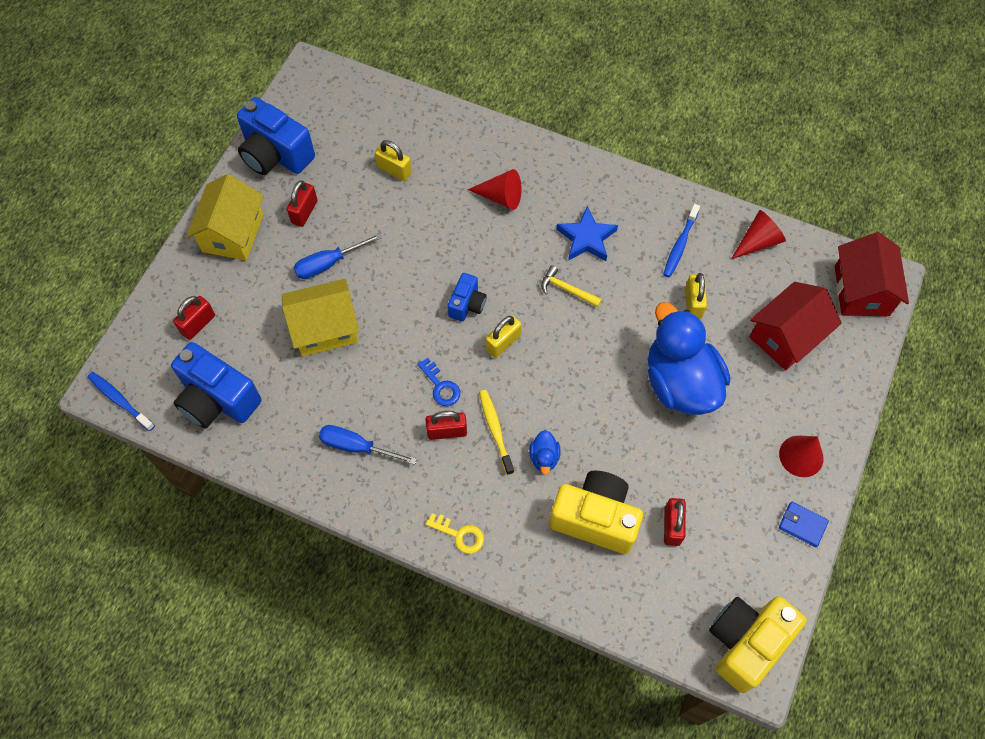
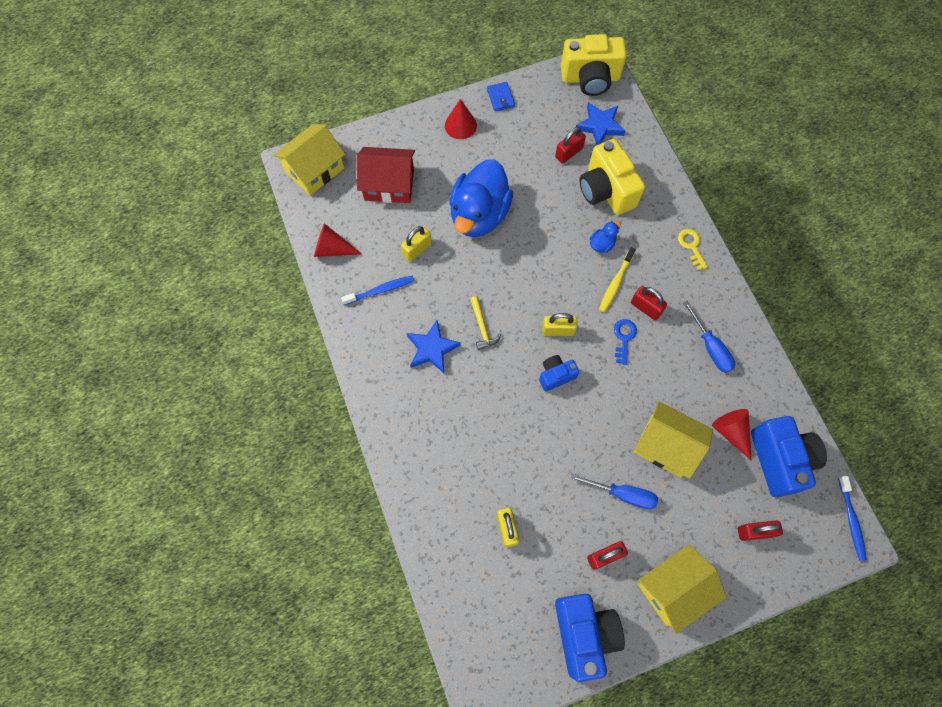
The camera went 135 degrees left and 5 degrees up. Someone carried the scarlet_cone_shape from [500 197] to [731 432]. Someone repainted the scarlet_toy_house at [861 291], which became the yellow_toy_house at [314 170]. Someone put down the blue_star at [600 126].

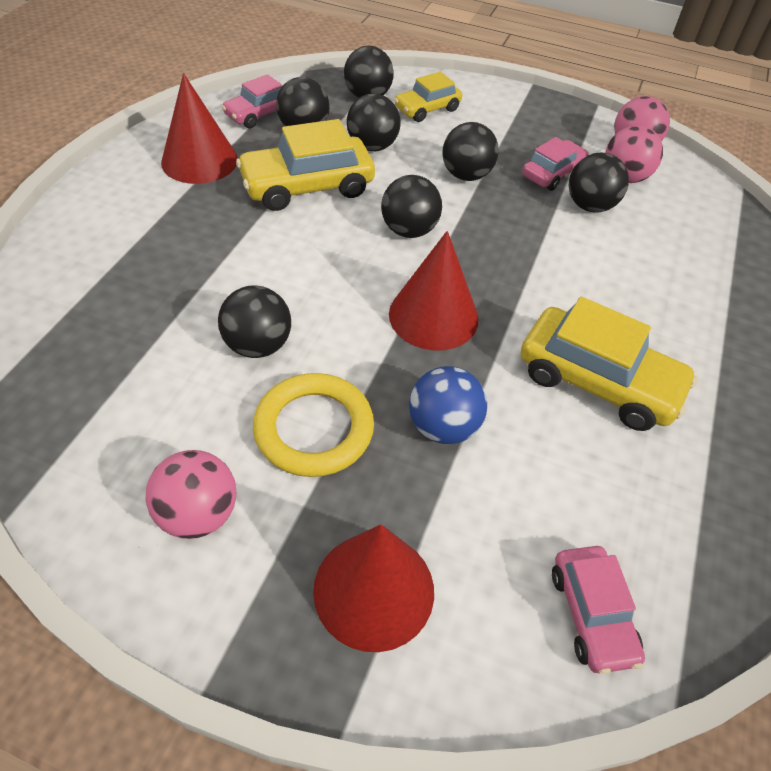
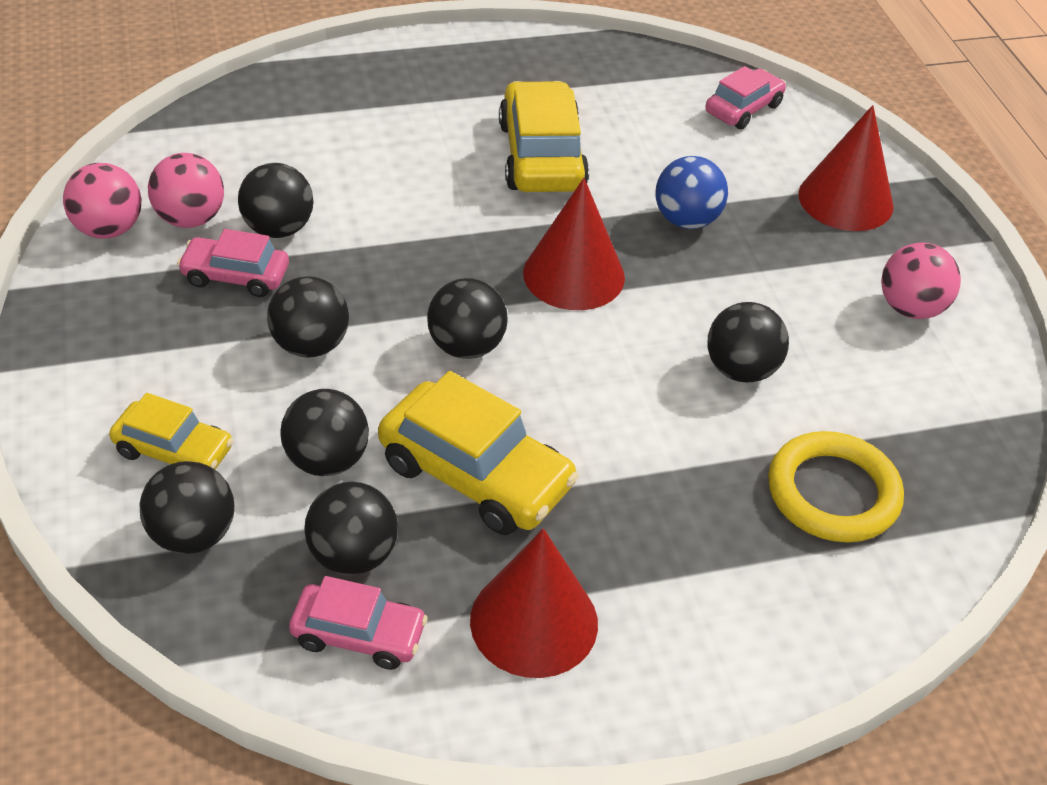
The camera went 125 degrees left and 5 degrees down. Someone carried the yellow_torus from [314 429] to [833 493].

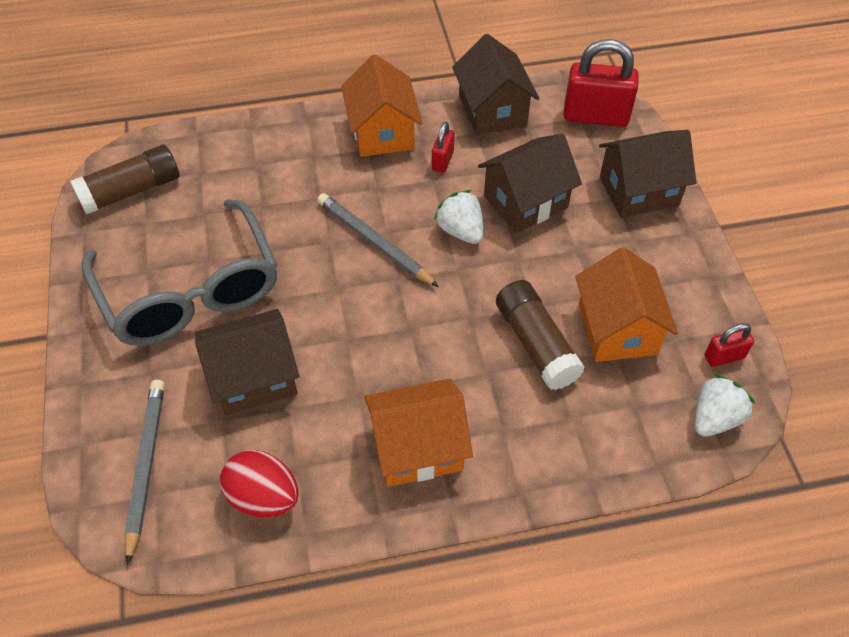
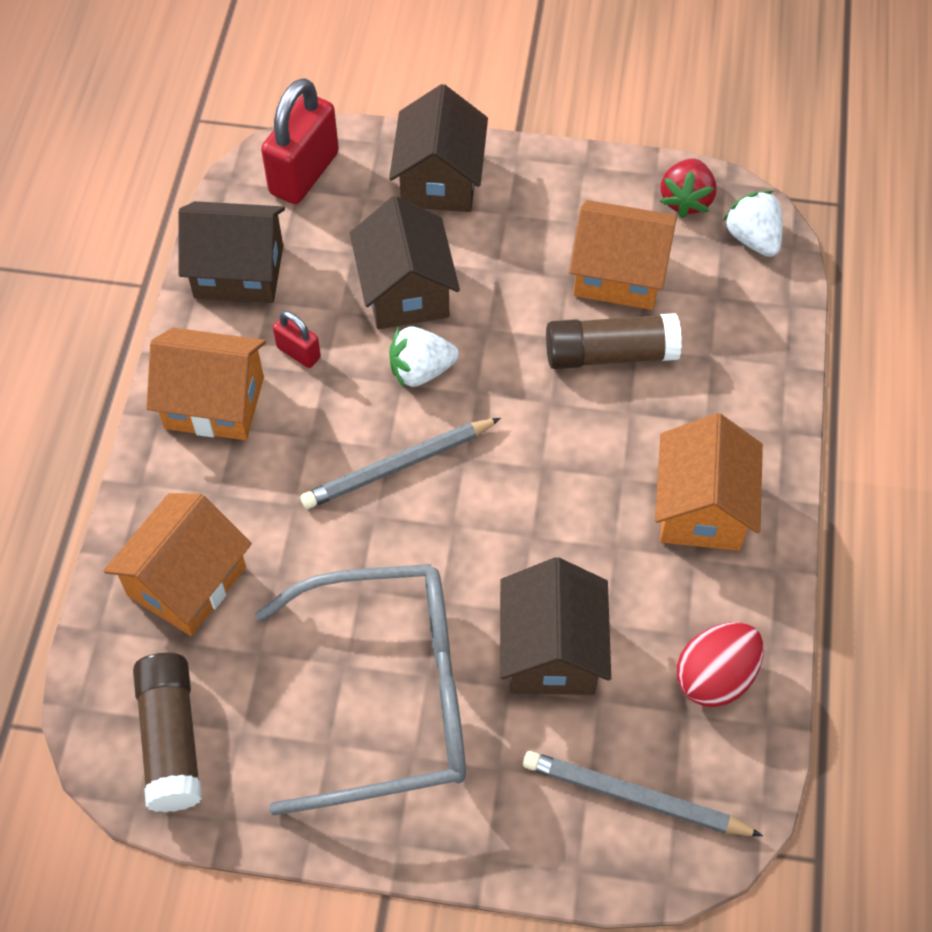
The camera went 70 degrees left and 5 degrees up. Someone swapped the scarlet_padlock at [724 357] for the scarlet_toy_strawberry at [686 200]. Someone put down the orange-coloured_toy_house at [187 581].

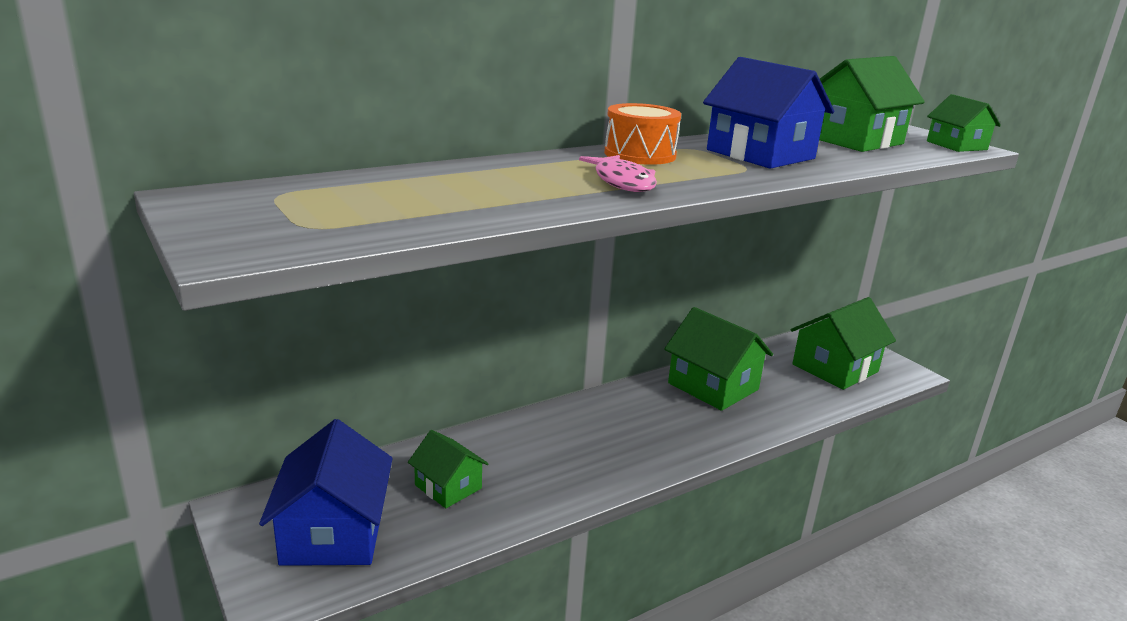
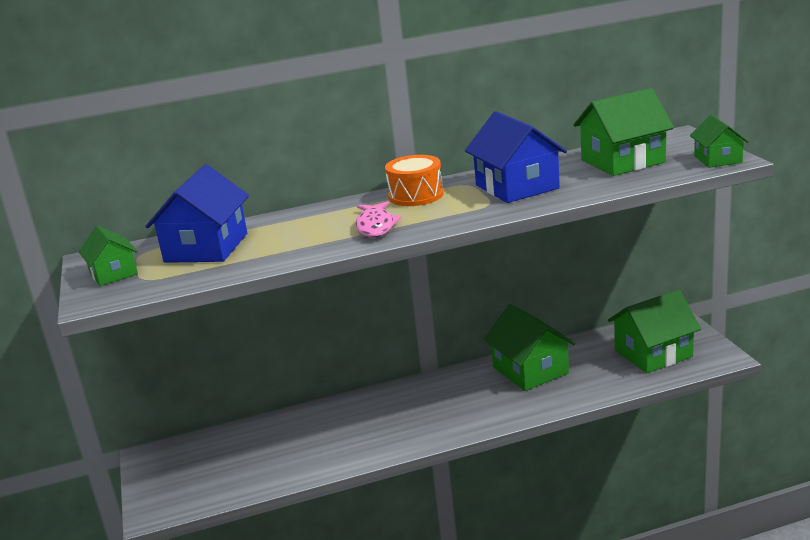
The camera went 20 degrees right and 0 degrees up. Someone carried the blue_toy_house from [333 533] to [206 247]. Someone carried the emerald_toy_house from [448 487] to [113 273].

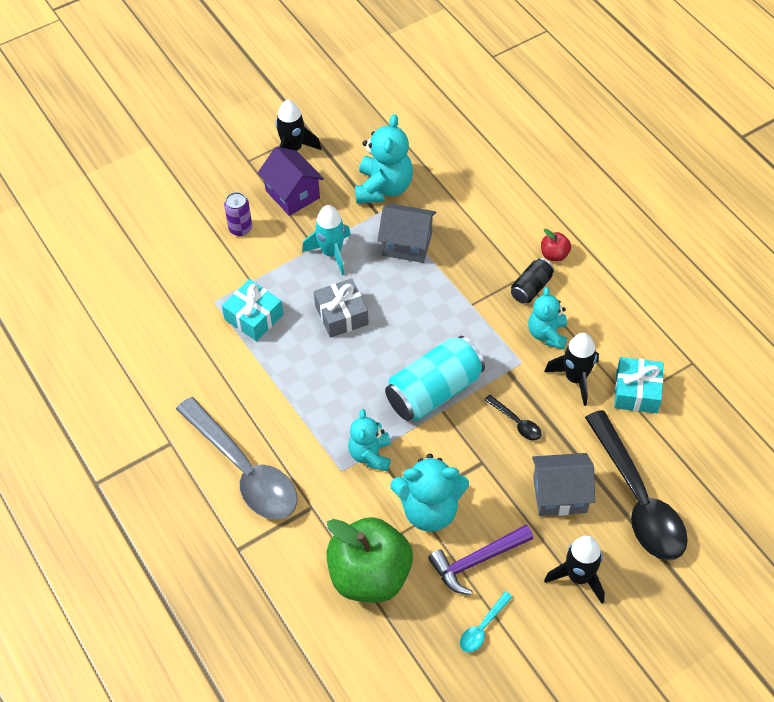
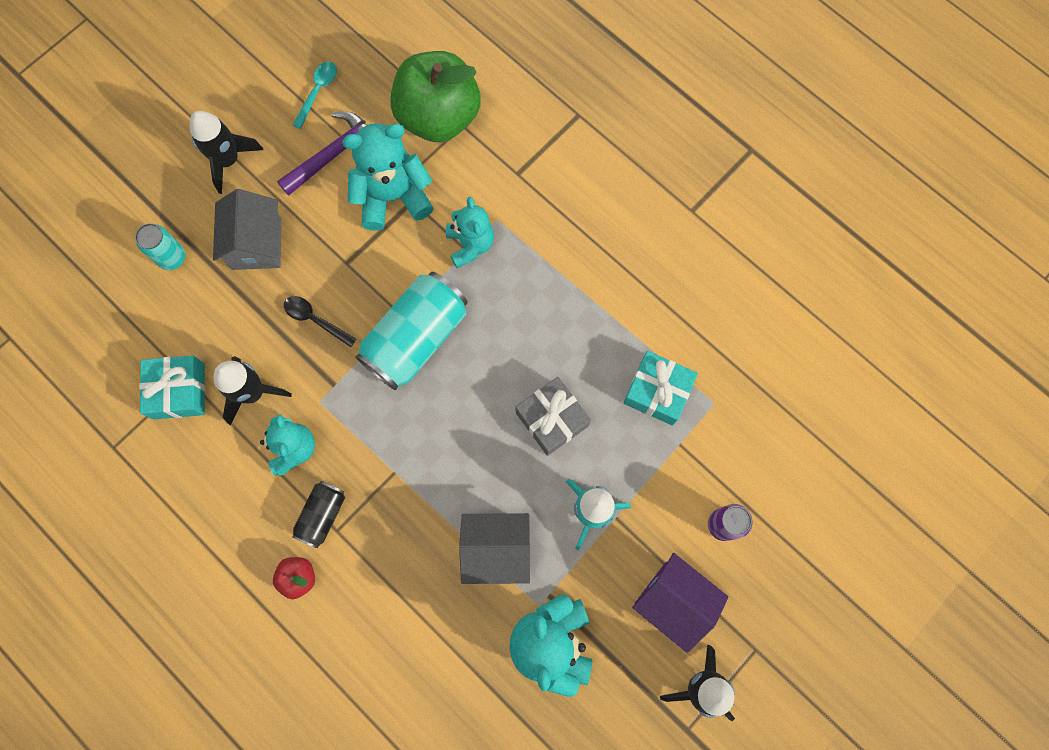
The camera went 165 degrees right and 20 degrees up. Someone took away the grey_teaspoon at [244 470]. Someone swapped the black_teaspoon at [637 499] for the turquoise_can at [172 257]. Someone rotated the grey_toy_house at [559 495] by 75 degrees counterclockwise.

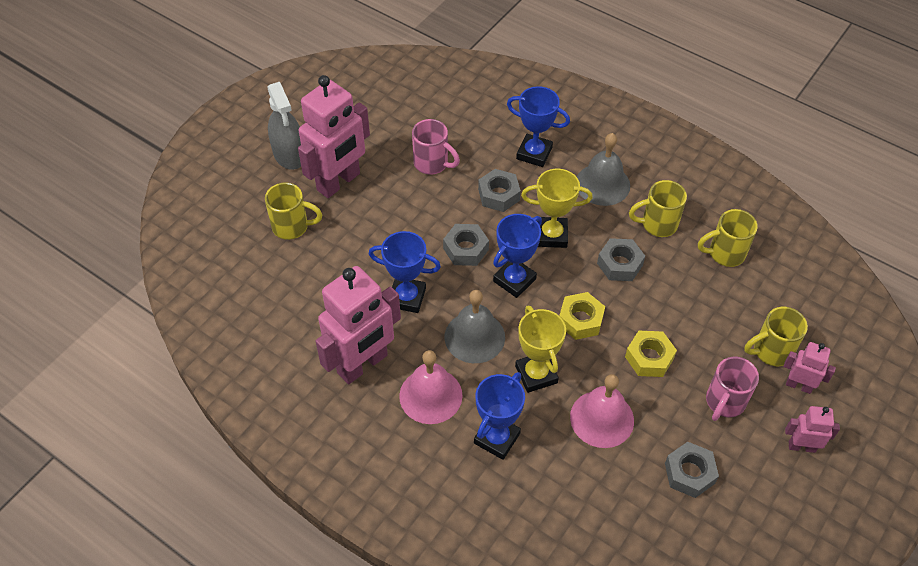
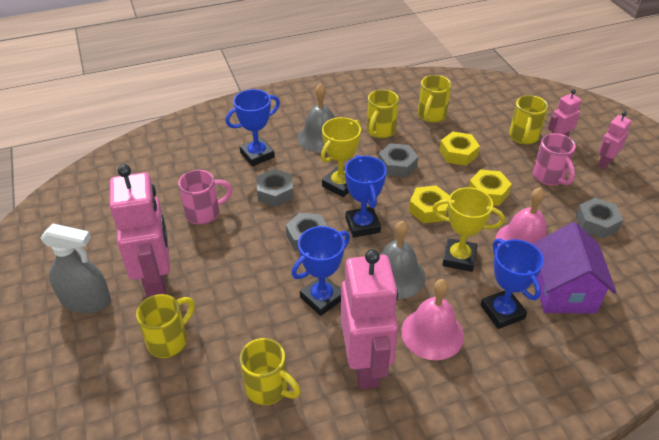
The camera went 55 degrees left and 10 degrees down. Someone put down the yellow_hexagon_nut at [458 153]. Someone put down the violet_toy_house at [563 291]. Someone put down the yellow_mug at [268 389].

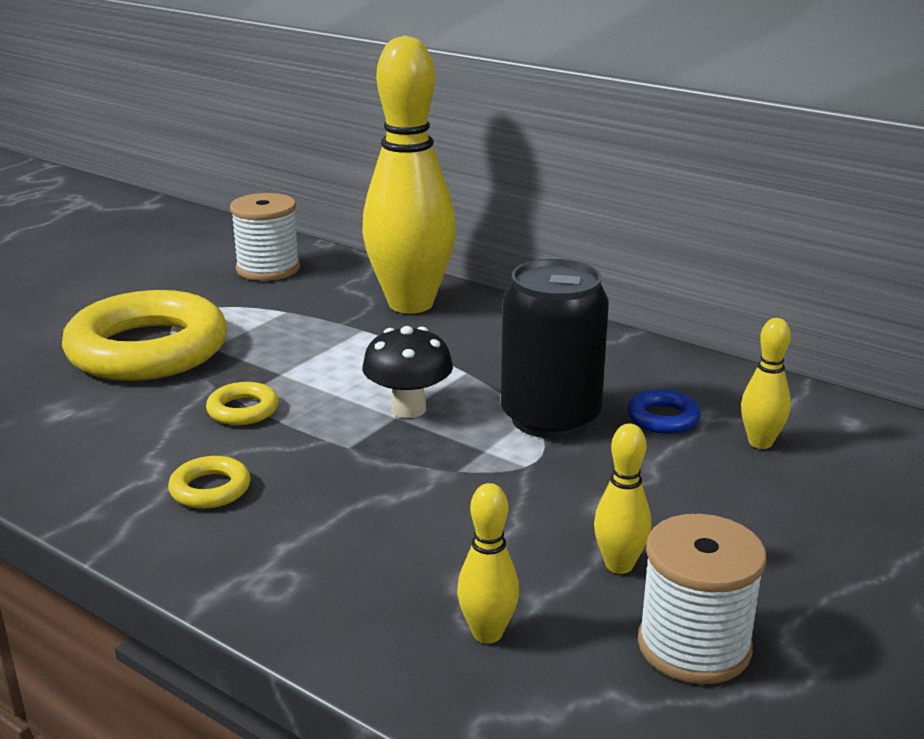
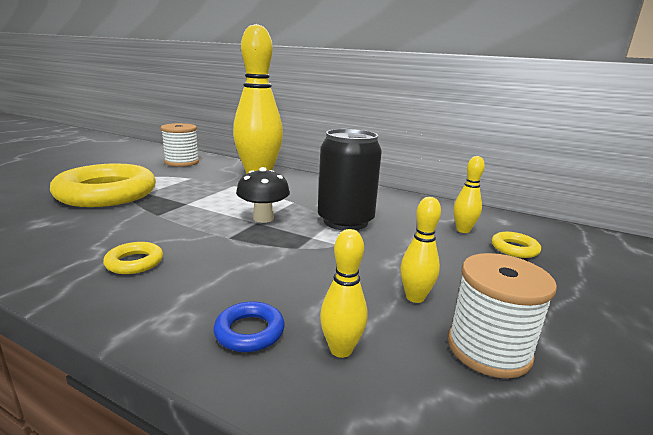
The camera went 10 degrees left and 5 degrees down. Someone carried the yellow_torus from [243 410] to [514 249]. Someone carried the blue_torus from [663 418] to [249 331].

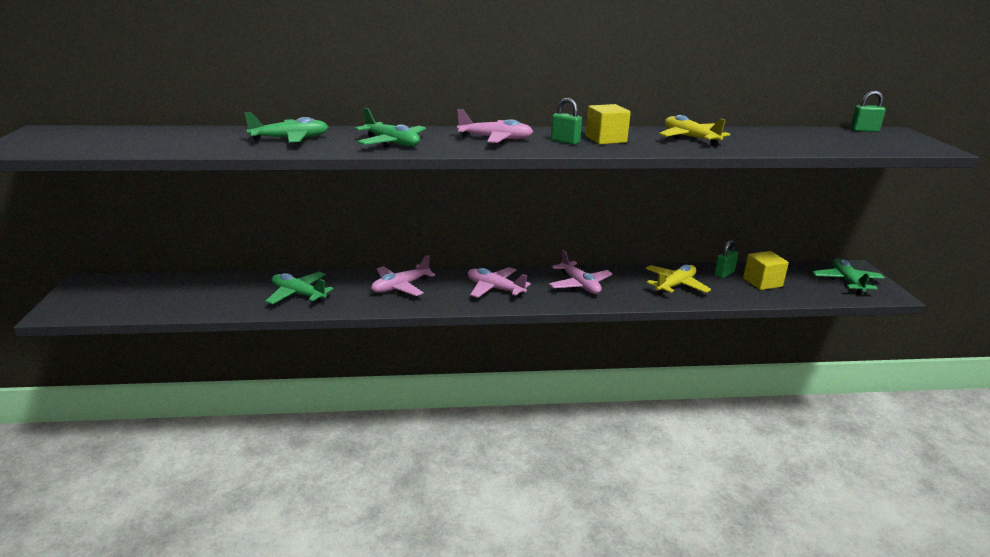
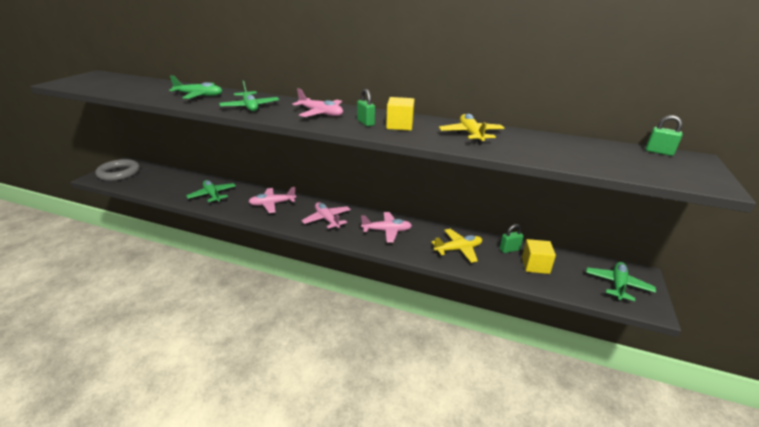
The camera went 25 degrees right and 5 degrees up. Someone rotated the rose-pink_plane at [579 285] by 90 degrees counterclockwise. Someone put down the grey_torus at [119 173].

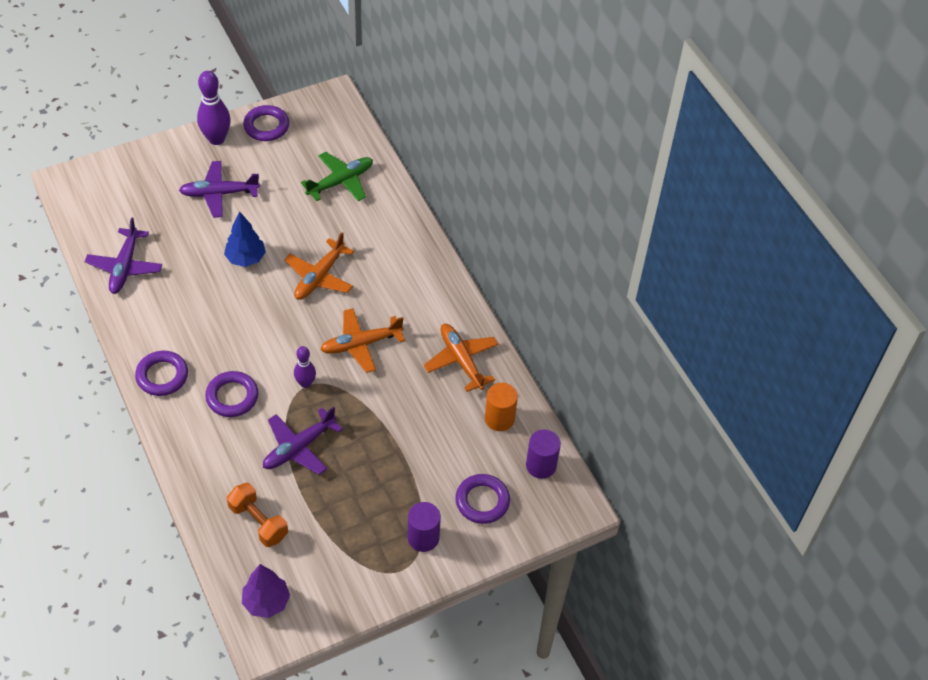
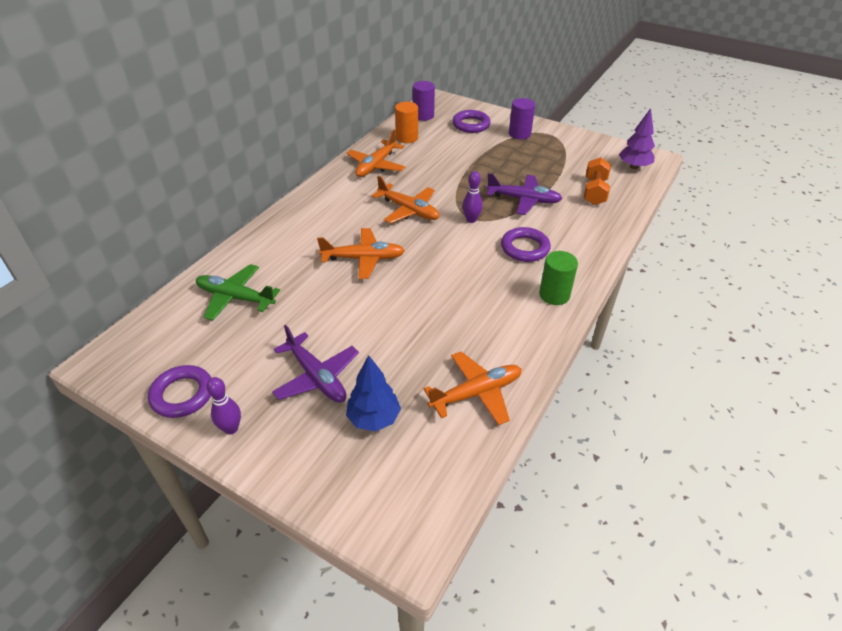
The camera went 120 degrees left and 10 degrees down. Someone scaled the violet_tenpin at [216 139] by 0.60. Someone carried the blue_tree from [246 258] to [374 418]. Someone repainted the violet_plane at [125 267], which became the orange-coloured_plane at [476 393]. Someone swapped the violet_torus at [162 376] for the emerald_cylinder_shape at [554 295].

